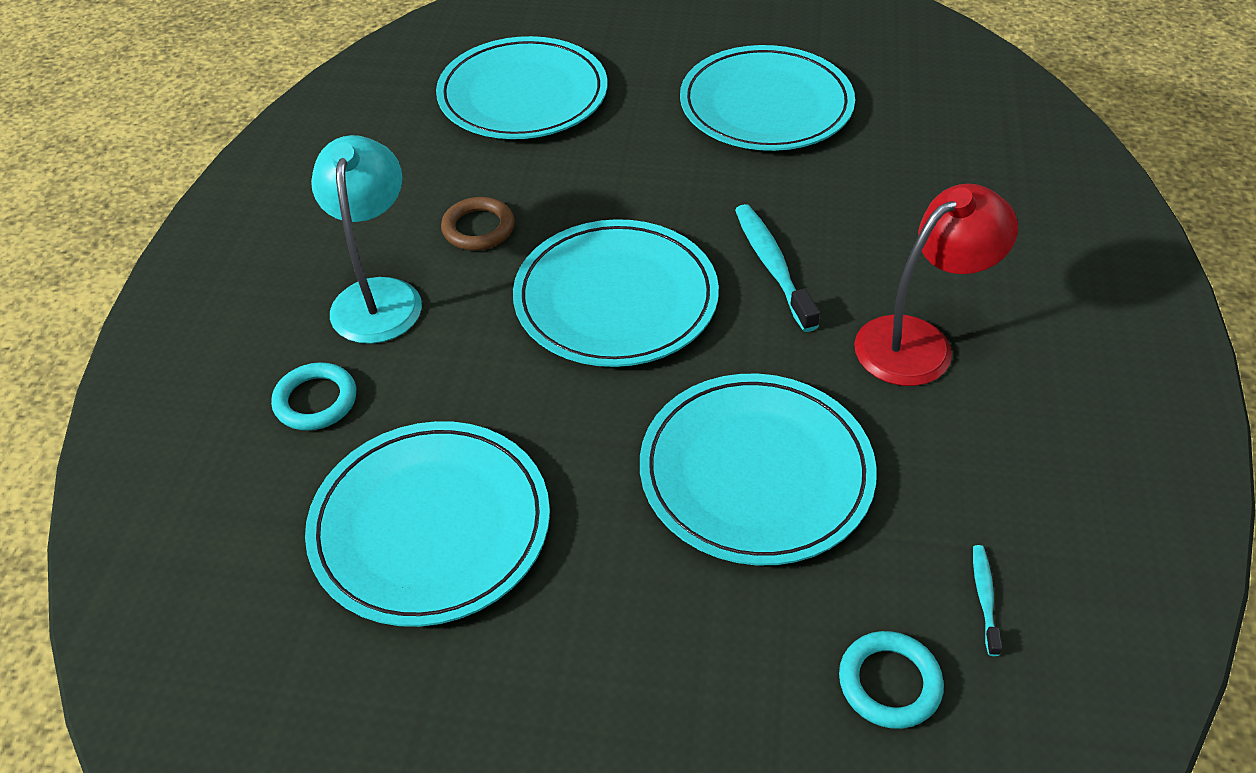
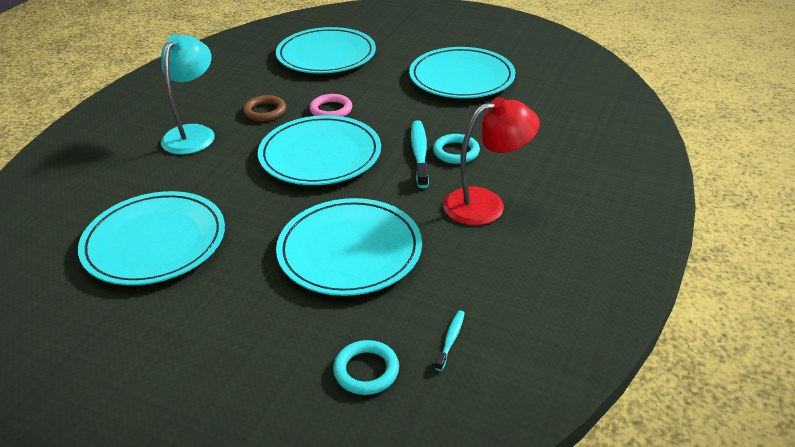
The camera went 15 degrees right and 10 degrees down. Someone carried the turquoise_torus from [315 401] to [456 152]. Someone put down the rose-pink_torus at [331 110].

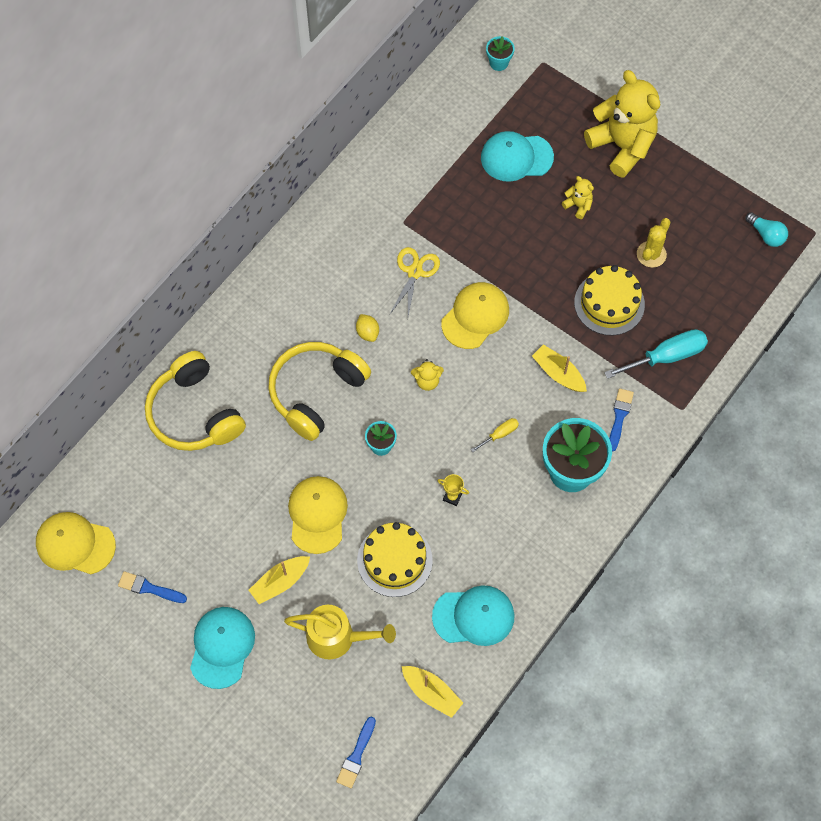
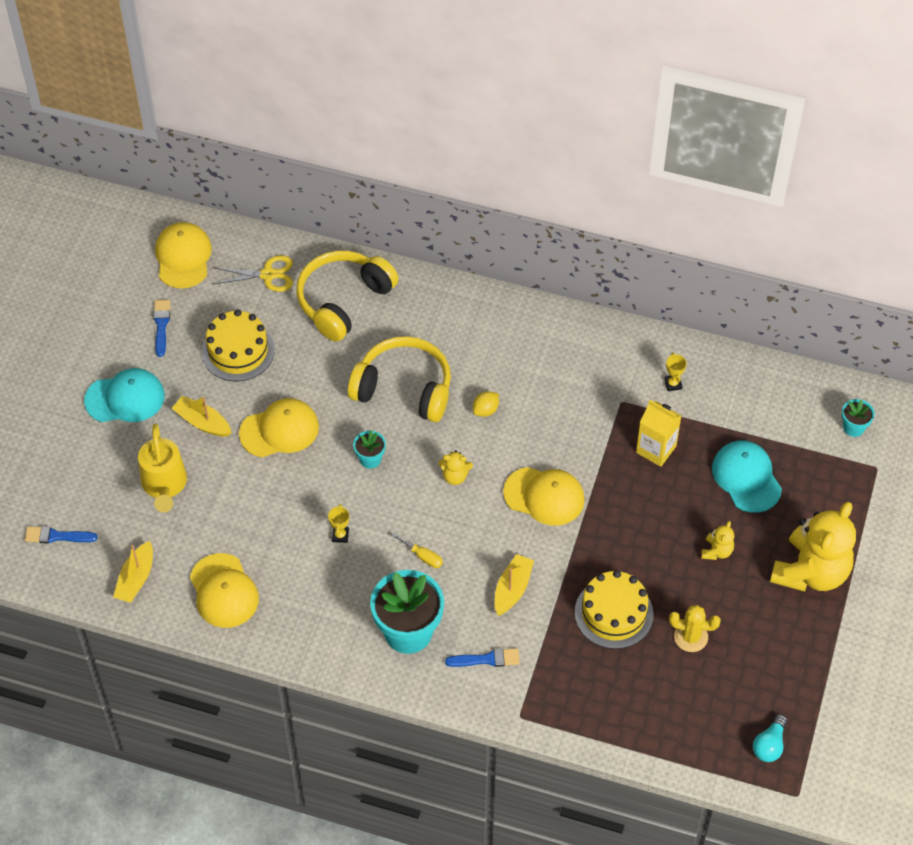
The camera went 70 degrees right and 10 degrees down. Someone carried the yellow_scissors from [415 272] to [268 275]. Someone took away the turquoise_screwdriver at [666 356]. Someone rotated the yellow_stuffed_bear at [427 381] by 60 degrees counterclockwise. Someone carried the yellow_cake from [394 560] to [238 351]. Someone repainted the turquoise_cap at [473 616], which became the yellow_cap at [224 591]. Someone put down the yellow_trophy at [673 384]. Someone put down the yellow_milk_carton at [656 449].

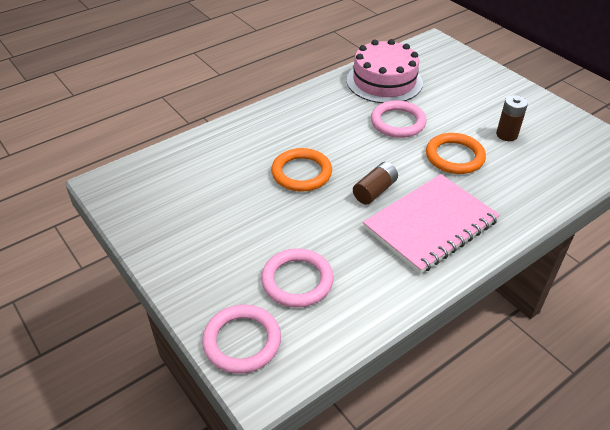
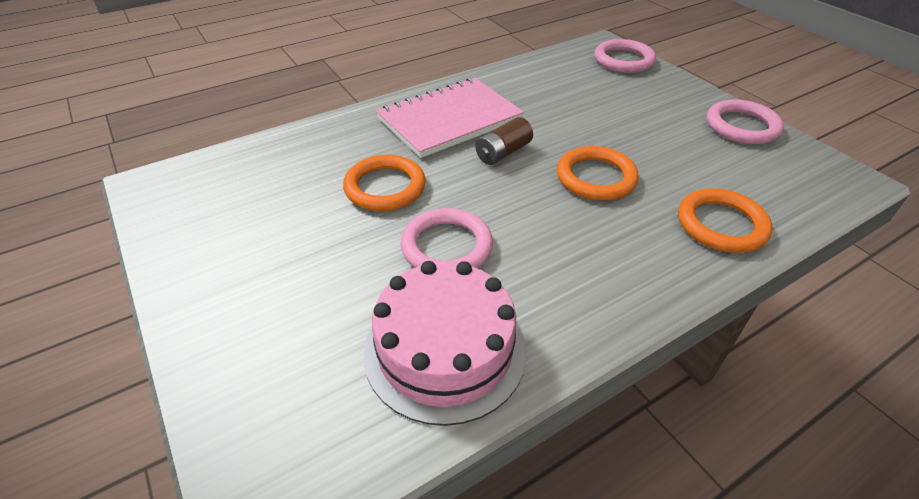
The camera went 175 degrees left and 0 degrees up. Someone took away the dark_brown_power_cell at [506 135]. Someone carried the rose-pink_torus from [297 281] to [742 126]. Someone put down the orange-coloured_torus at [721 225].

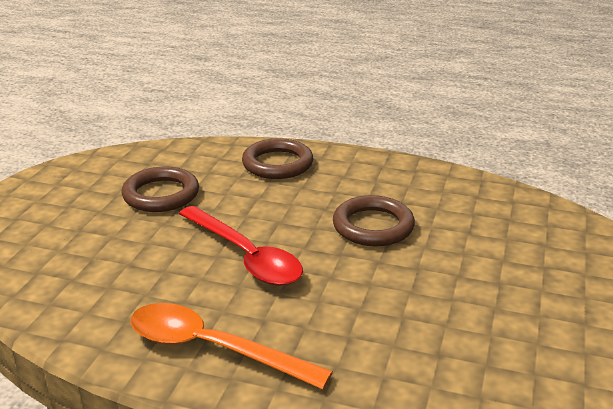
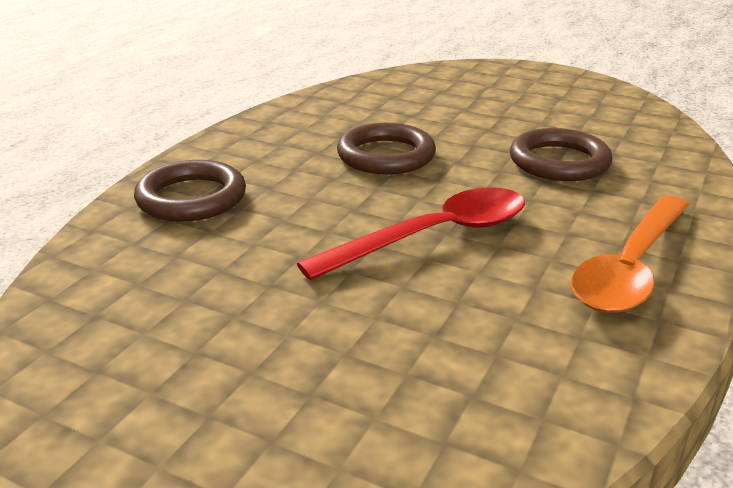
The camera went 80 degrees left and 0 degrees up. Someone carried the dark_brown_torus from [161 194] to [559 162].

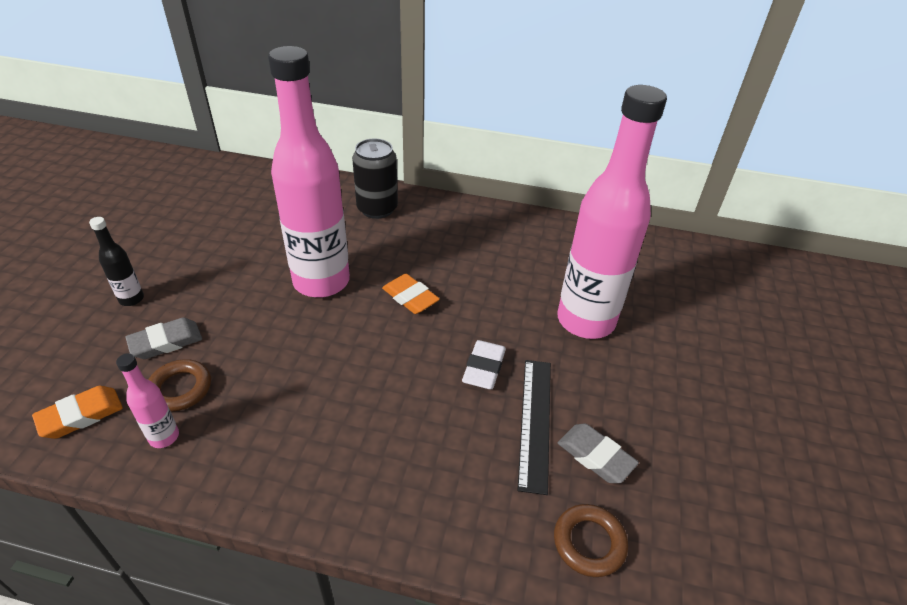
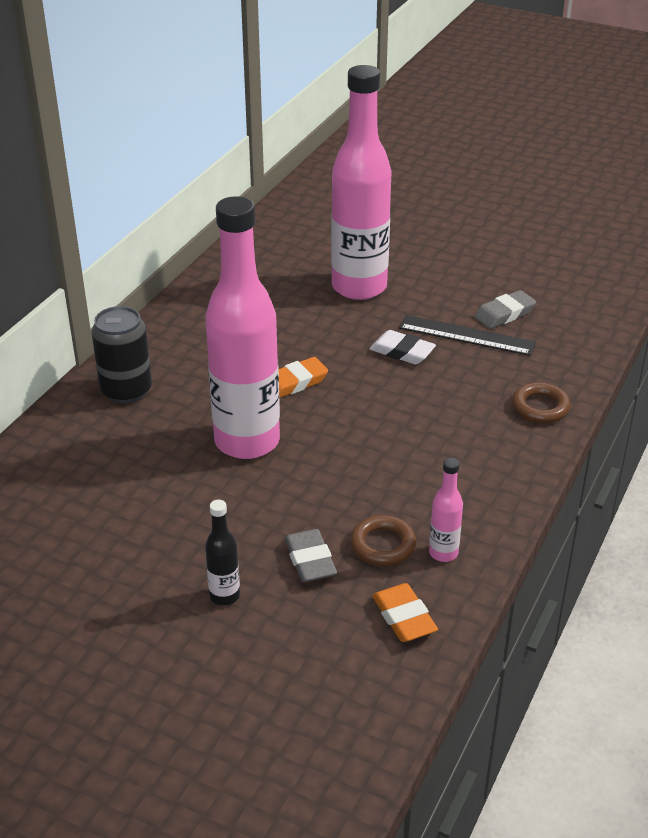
The camera went 75 degrees left and 5 degrees down. Someone carried the dark_brown_torus from [589 543] to [540 407].

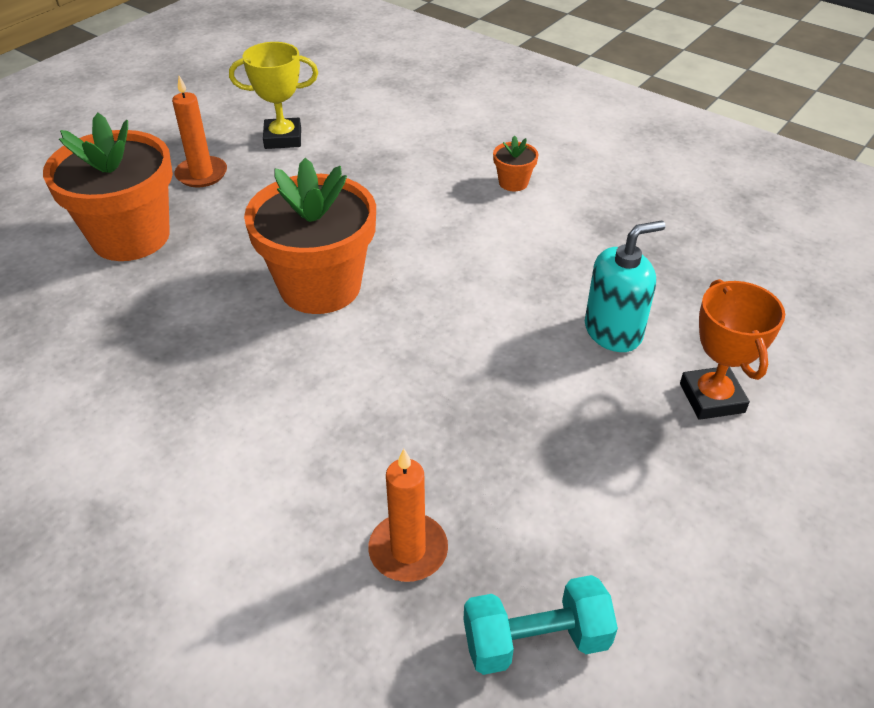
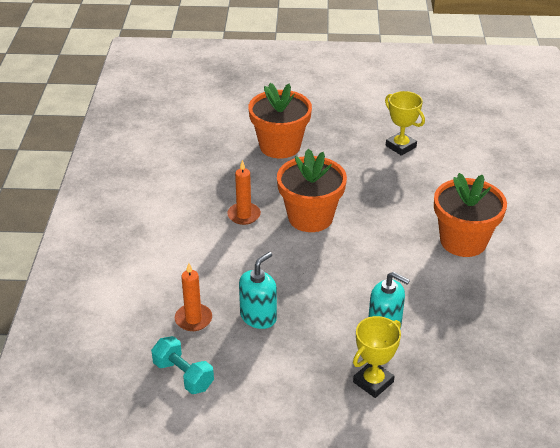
The camera went 55 degrees right and 5 degrees down. Someone carried the orange-coloured_wax_candle from [201 174] to [244 215]. Someone scaled the orange-coloured_plant_pot at [513 182] by 2.40. Someone repainted the orange-coloured_trophy at [711 398], which became the yellow_trophy at [373 382]. Someone put down the turquoise_pump_bottle at [258 317].

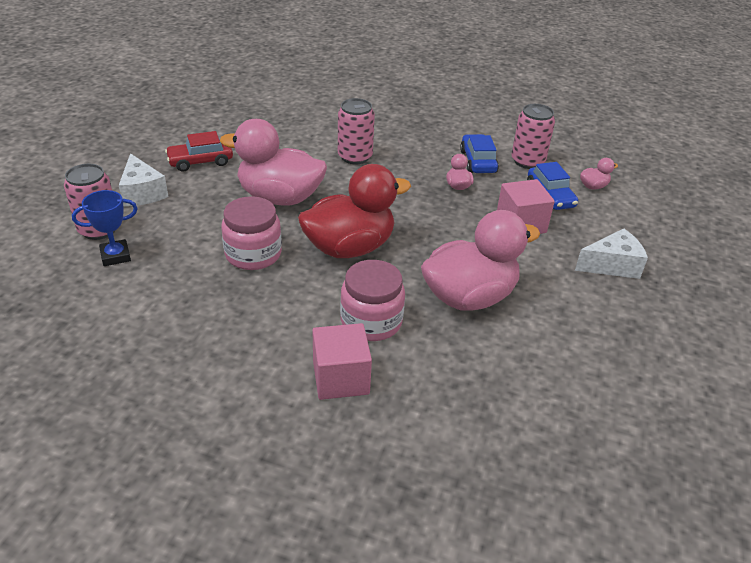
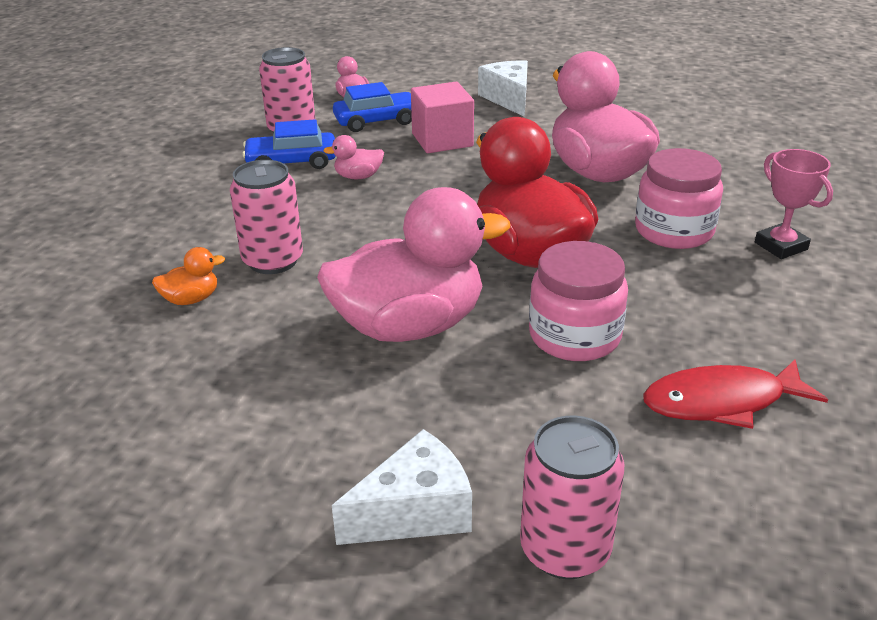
The camera went 90 degrees left and 5 degrees down. Someone rotated the rose-pink_toy_duck at [280 198] by 120 degrees counterclockwise. Someone took away the scarlet_automobile at [200 161]. Someone took away the blue_trophy at [115 256]. Someone swapped the rose-pink_block at [341 378] for the rose-pink_trophy at [781 246]. Someone put down the orange-coloured_toy_duck at [191 299]. Someone put down the scarlet_fish_figure at [722 402].

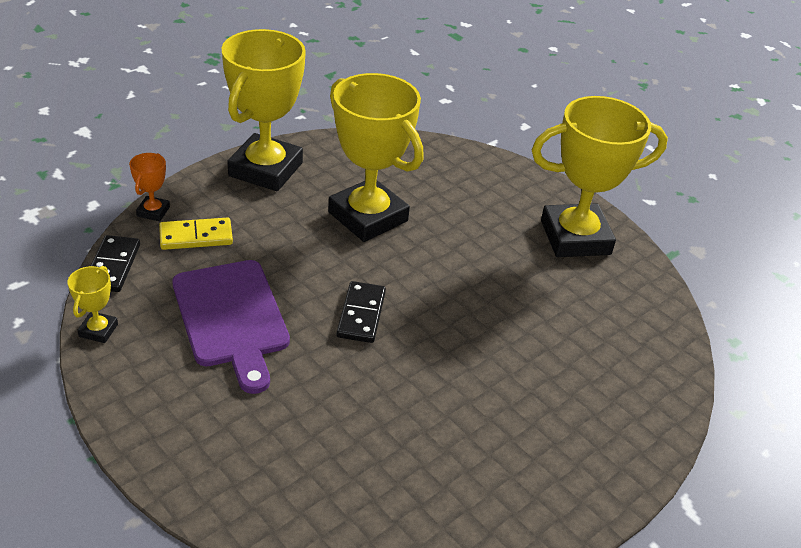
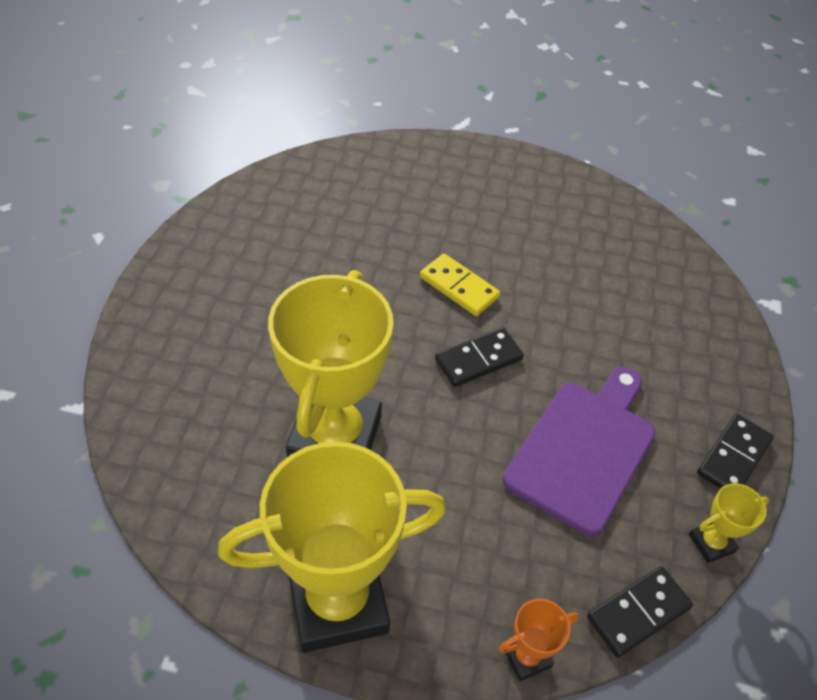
The camera went 125 degrees left and 10 degrees up. Someone took away the yellow_trophy at [575 237]. Someone carried the yellow_domino_tile from [196 237] to [459 287]. Someone put down the black_domino_tile at [733 457].

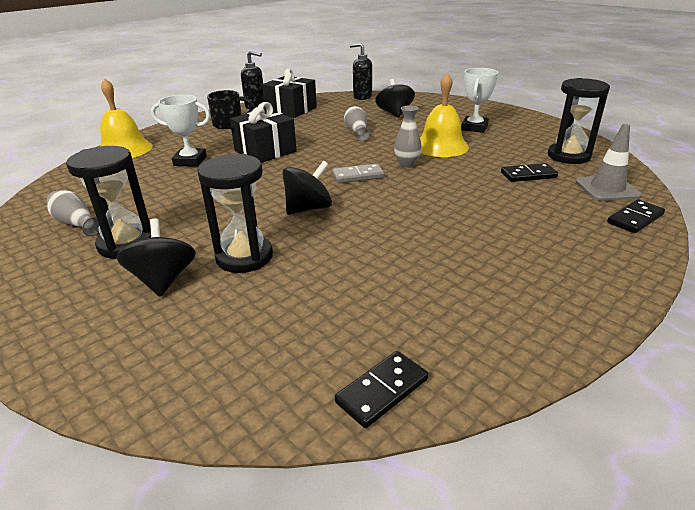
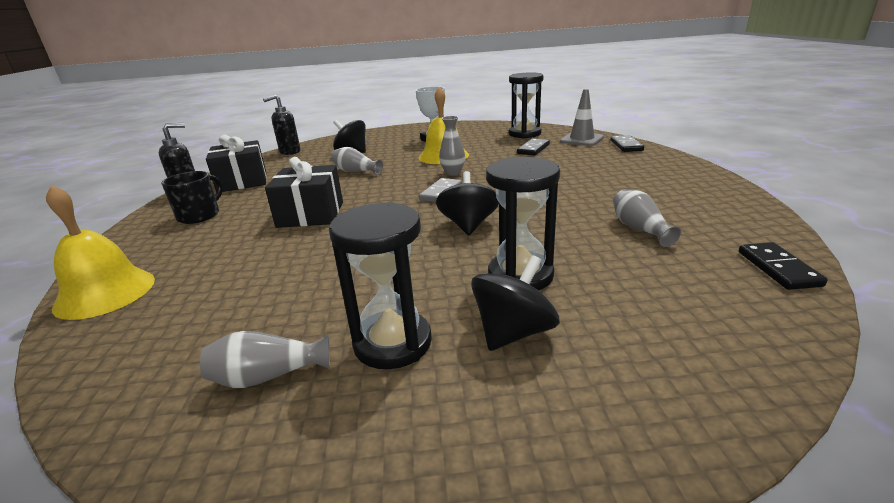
The camera went 50 degrees left and 5 degrees down. Someone took away the white_trophy at [190 161]. Someone rotated the black_whirligig at [163 280] by 105 degrees clockwise. Someone put down the grey_flower_vase at [639 229].

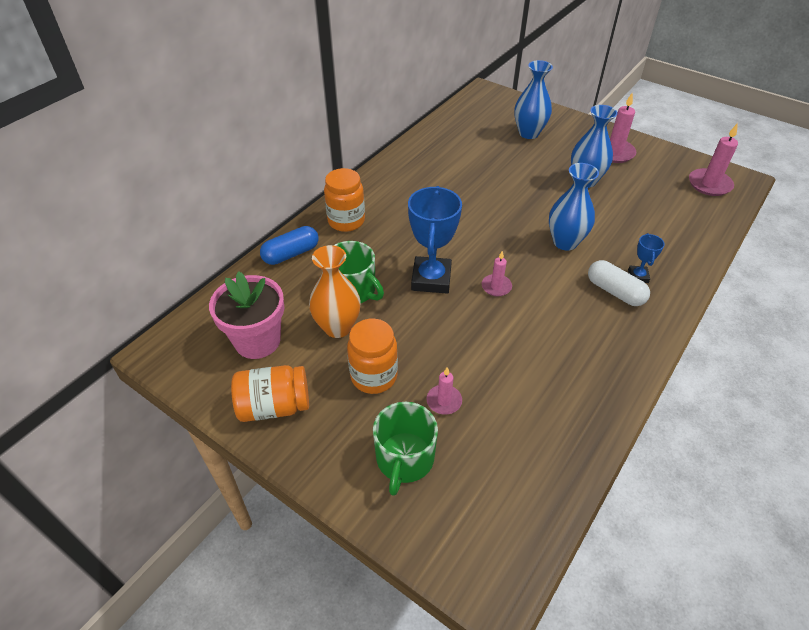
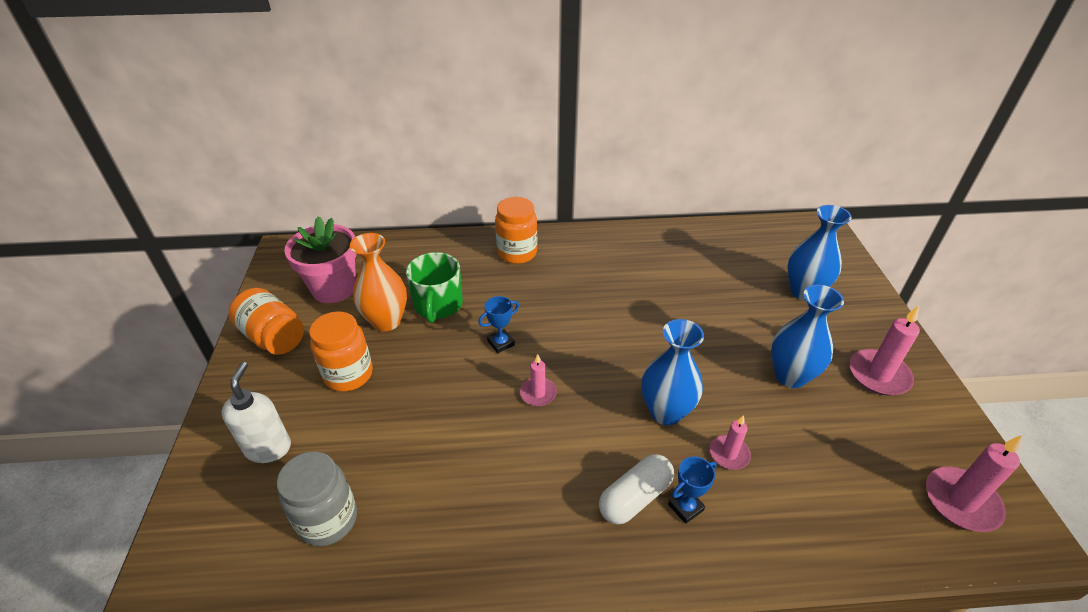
The camera went 50 degrees right and 5 degrees down. Someone scaled the blue_trophy at [431 279] by 0.48. Someone took away the blue_pill at [291 254]. Someone rotated the white_pill at [615 292] by 45 degrees clockwise. Someone carried the rose-pink_wax_candle from [444 401] to [729 454]. Someone swapped the emerald_mug at [404 459] for the white_pump_bottle at [268 448]. Someone put down the grey_jam_jar at [328 520].

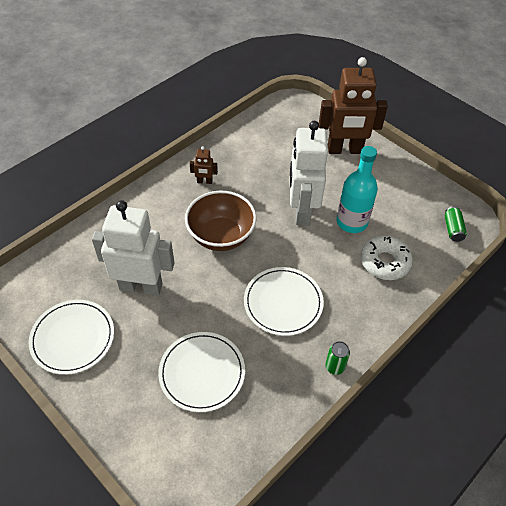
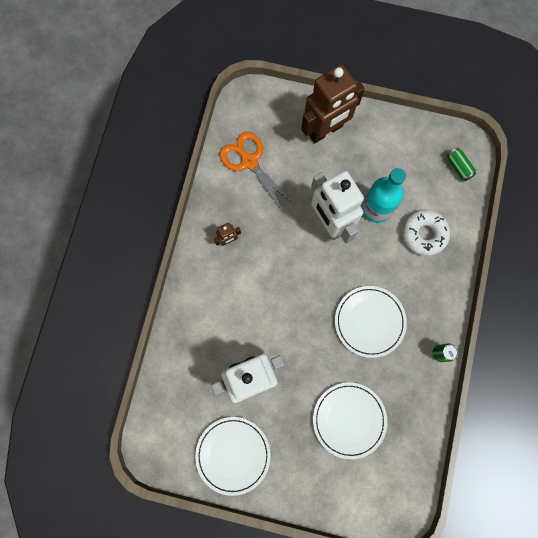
The camera went 30 degrees left and 25 degrees up. Someone took away the dark_brown_bowl at [221 236]. Someone put down the orange-coloured_scissors at [249 161].

